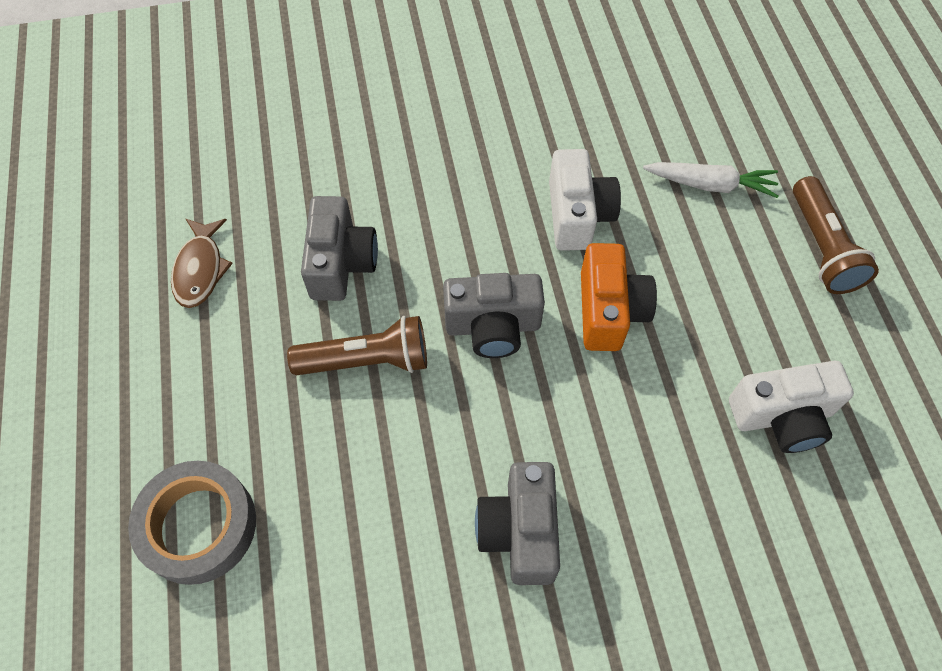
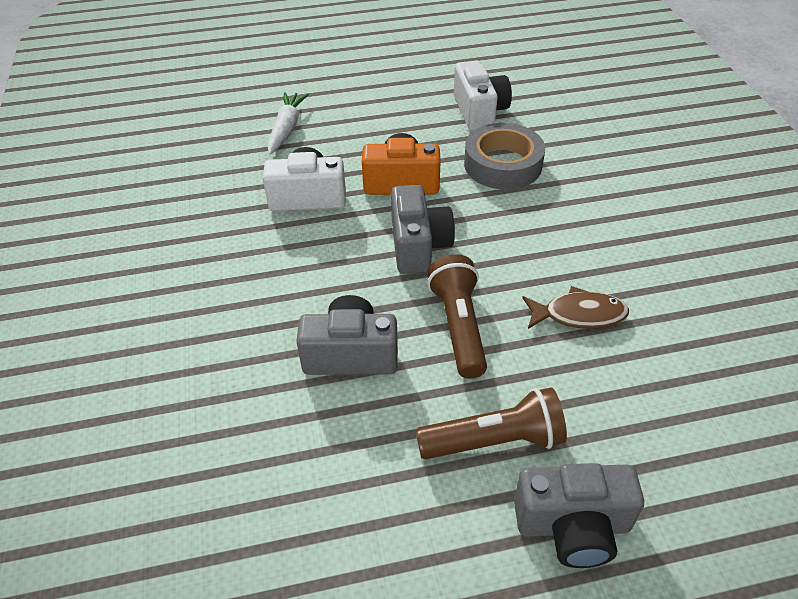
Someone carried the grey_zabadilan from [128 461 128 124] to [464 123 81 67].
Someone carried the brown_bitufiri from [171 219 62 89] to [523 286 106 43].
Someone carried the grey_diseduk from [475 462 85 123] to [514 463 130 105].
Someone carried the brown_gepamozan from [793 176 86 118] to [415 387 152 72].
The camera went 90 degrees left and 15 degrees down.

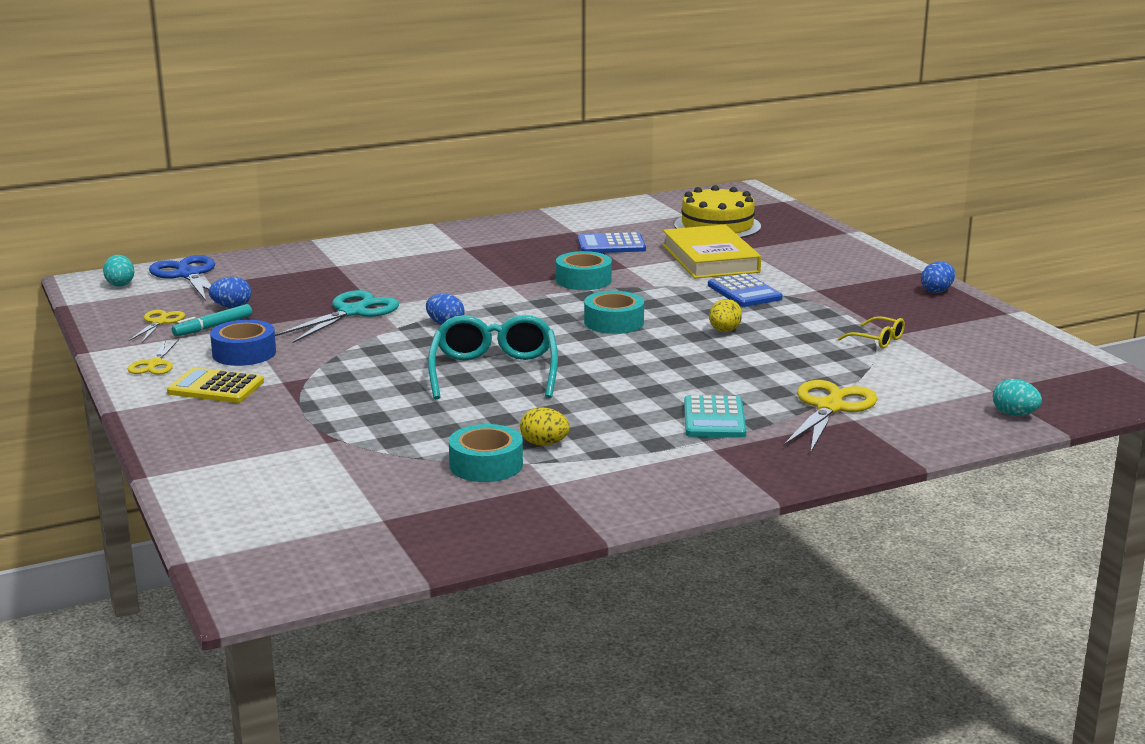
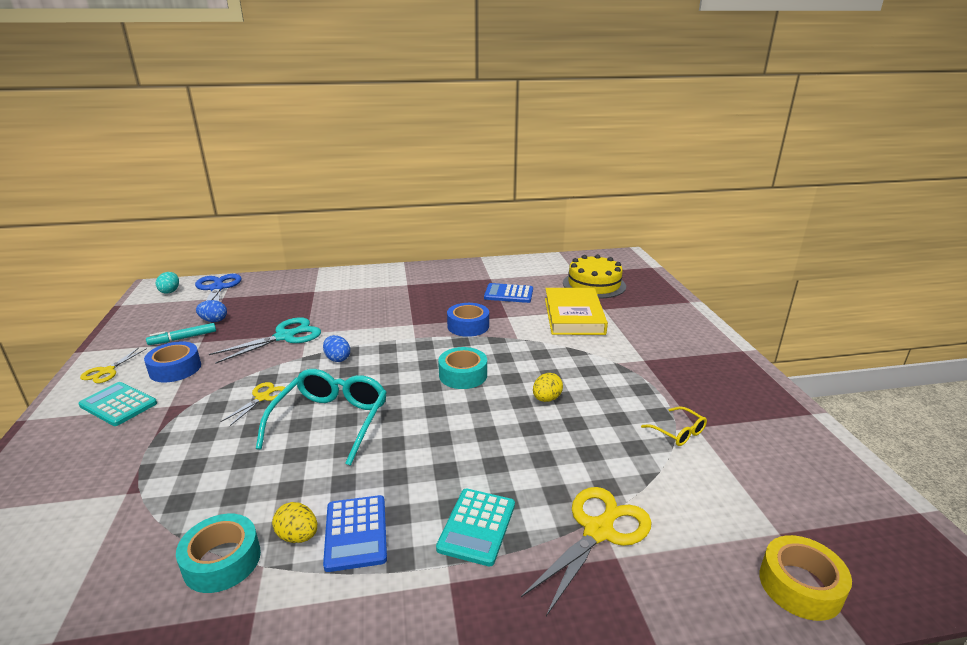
Someone took away the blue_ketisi at [921 261 34 32].
Someone carried the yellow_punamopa from [129 310 56 33] to [220 382 66 44].
Someone carried the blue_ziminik from [708 273 74 34] to [323 495 64 77].
Someone swapped the turquoise_ketisi at [993 379 49 37] for the yellow_zabadilan at [759 535 93 86].
Someone repainted the yellow_ziminik at [167 367 97 36], which became the turquoise_ziminik at [78 382 79 44].
Someone repainted the turquoise_zabadilan at [556 251 56 39], which became the blue_zabadilan at [447 303 42 34].
The camera went 15 degrees right and 5 degrees up.

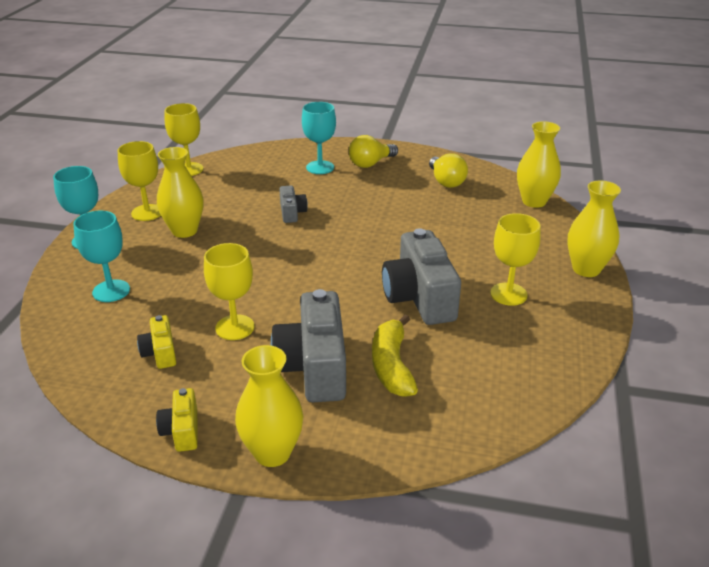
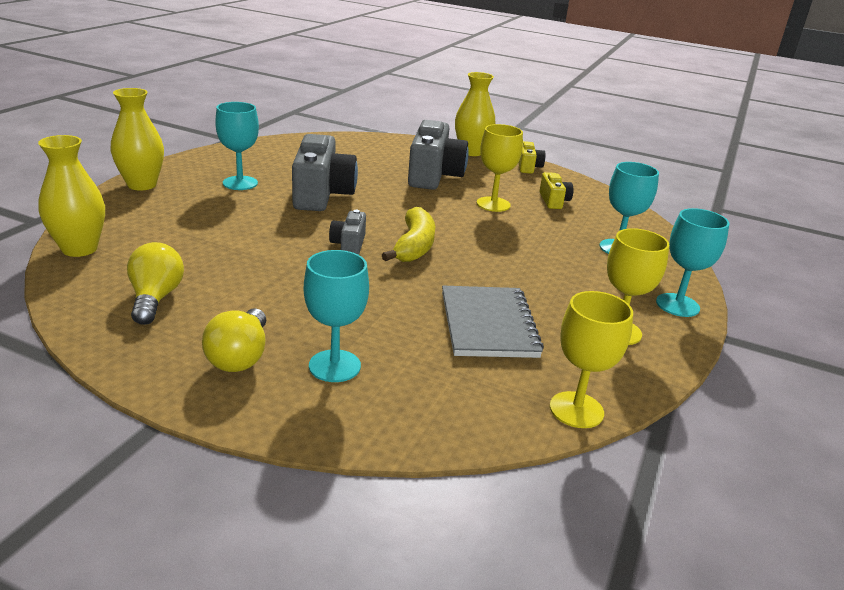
Someone took away the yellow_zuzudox at [157 147 47 91].
Someone put down the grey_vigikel at [442 286 102 72].
Someone carried the grey_diseduk from [279 186 29 37] to [329 210 37 45].
Someone carried the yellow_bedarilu from [372 314 46 83] to [382 207 53 55].
Someone repainted the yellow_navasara at [490 213 51 93], which became the turquoise_navasara at [215 102 44 88].
Someone rotated the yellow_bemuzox at [349 135 49 33] by 120 degrees clockwise.
The camera went 170 degrees left and 5 degrees down.

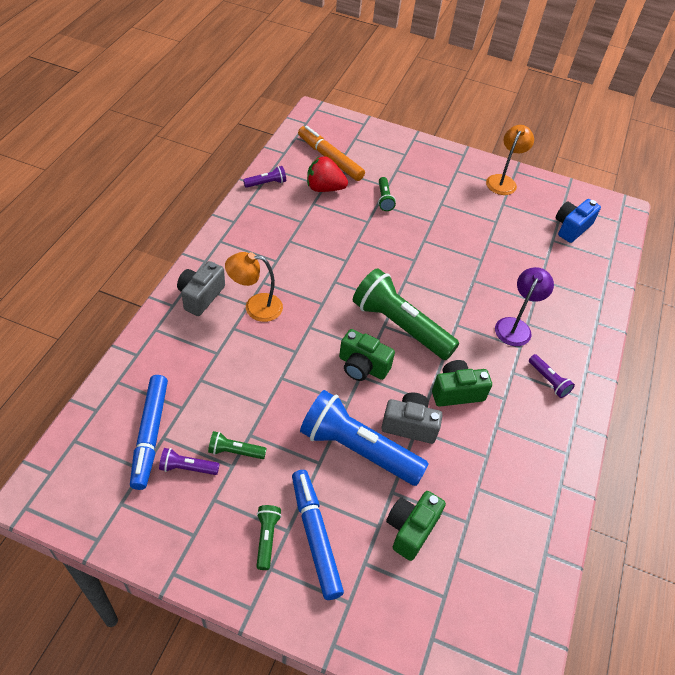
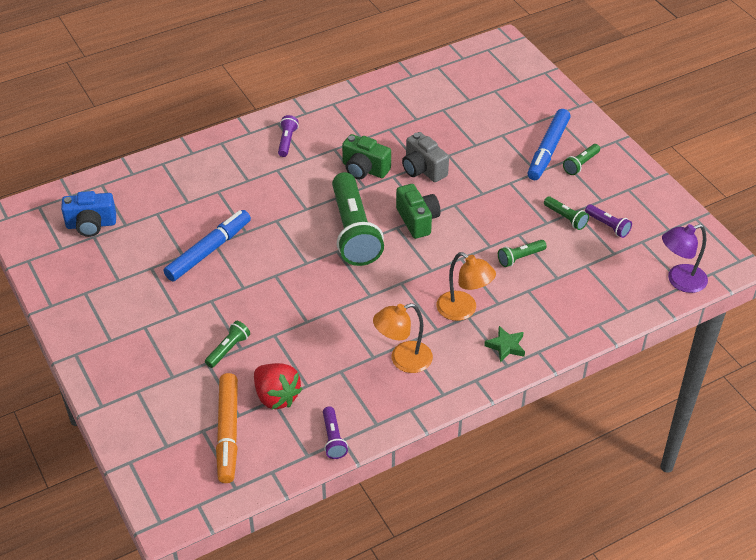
Someone took away the blue_gepamozan at [300 390 129 96].
Someone took away the green_diseduk at [386 491 60 70].
Someone put down the green_gepamozan at [498 240 49 27].
Someone carried the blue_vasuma from [130 375 38 115] to [164 210 87 71].
Someone carried the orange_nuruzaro from [486 125 48 70] to [373 303 60 70].
Someone carried the purple_nuruzaro from [495 267 59 79] to [662 224 46 69].
Someone swapped the grey_diseduk at [177 261 48 55] for the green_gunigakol at [484 326 41 36].
Someone rotated the purple_gepamozan at [243 166 43 22] by 120 degrees counterclockwise.
The camera went 135 degrees left and 5 degrees down.

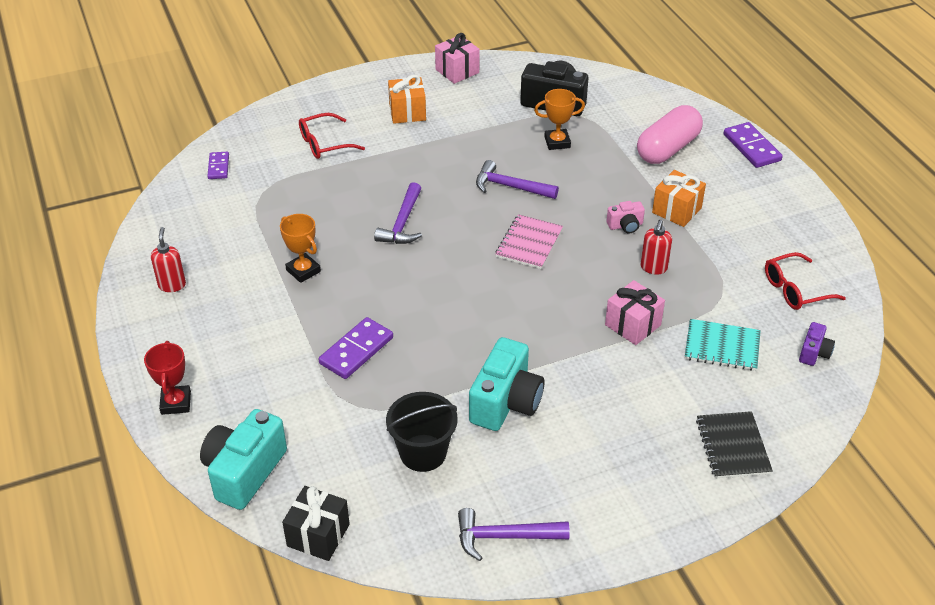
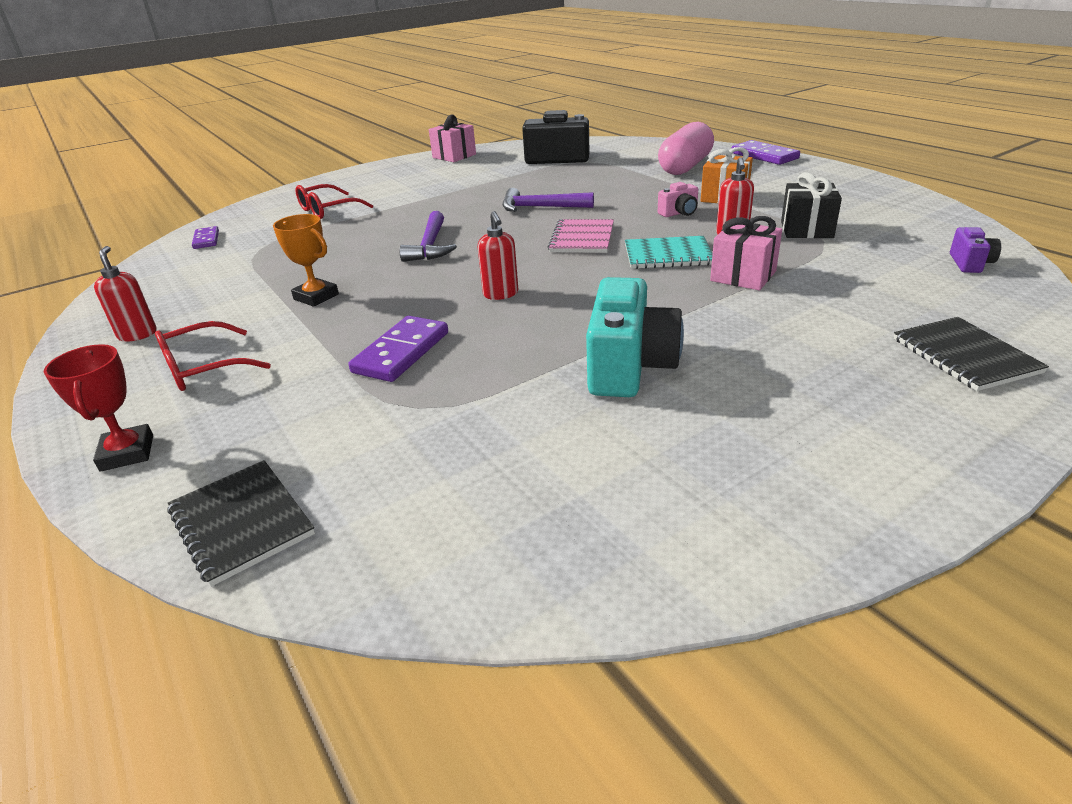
Someone took away the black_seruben at [386 392 72 80].
Someone took away the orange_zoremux at [388 75 38 49].
Someone took away the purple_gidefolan at [458 508 112 53].
Someone took away the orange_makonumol at [534 89 51 61].
Someone put down the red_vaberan at [478 211 40 89].
Someone carried the black_zoremux from [282 486 68 75] to [781 172 61 66].
Someone carried the turquoise_vigikel from [685 319 76 52] to [625 236 88 33].
Someone carried the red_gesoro from [765 252 81 58] to [155 321 116 70].
Someone swapped the turquoise_diseduk at [200 409 87 101] for the black_vigikel at [167 460 148 127].
The camera went 10 degrees left and 10 degrees down.

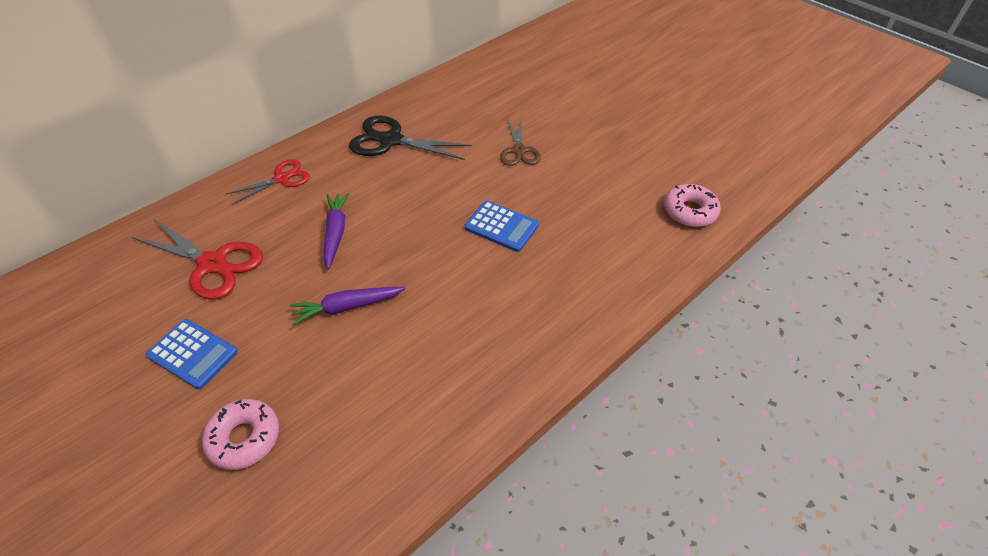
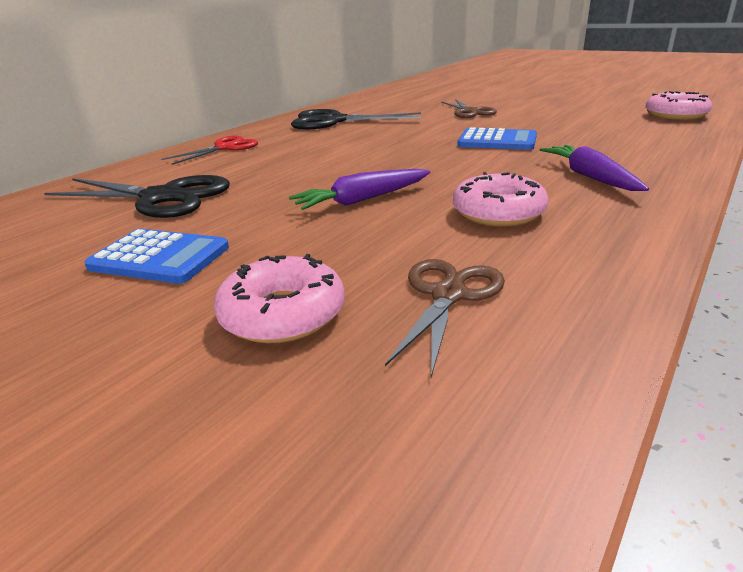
Someone put down the brown_punamopa at [385 259 120 118].
Someone put down the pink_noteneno at [453 172 96 55].
Someone carried the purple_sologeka from [324 193 25 76] to [540 145 109 46].
Someone repainted the red_punamopa at [132 219 131 81], which became the black_punamopa at [44 175 186 43].
The camera went 10 degrees left and 20 degrees down.

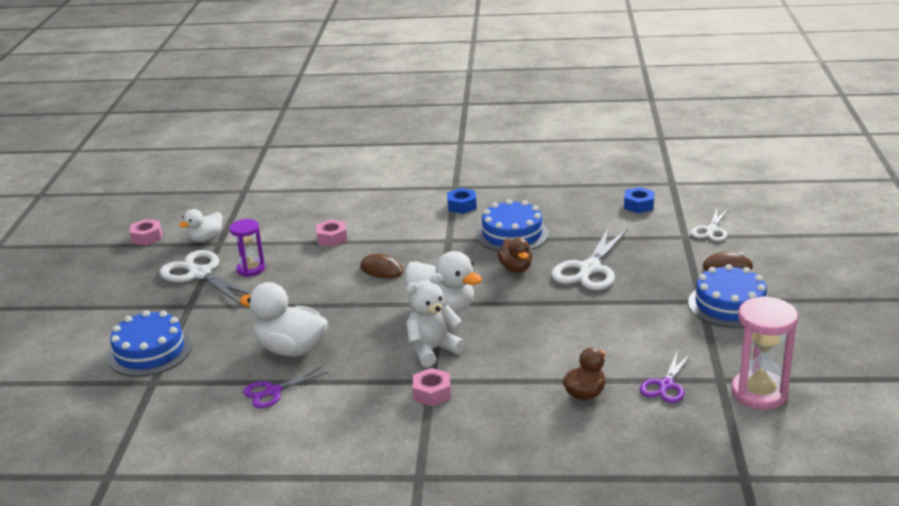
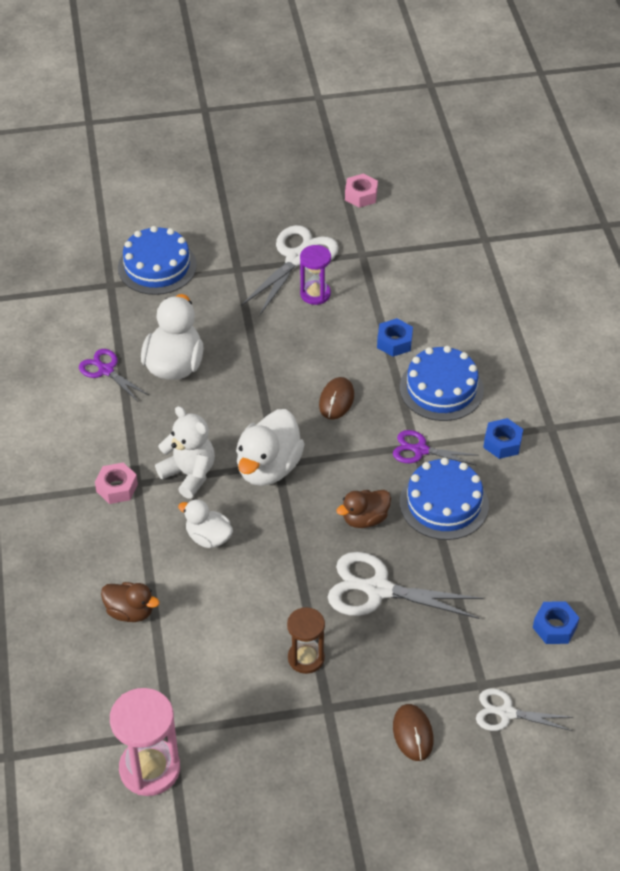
Someone put down the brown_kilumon at [287 607 38 67].
Someone carried the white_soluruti from [179 209 43 33] to [178 499 55 49].
Someone carried the purple_punamopa from [640 350 51 53] to [393 430 84 36].
Someone carried the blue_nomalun from [688 264 79 64] to [400 346 84 75].
Someone repainted the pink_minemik at [316 220 31 27], which became the blue_minemik at [377 318 36 39].
The camera went 75 degrees right and 20 degrees up.

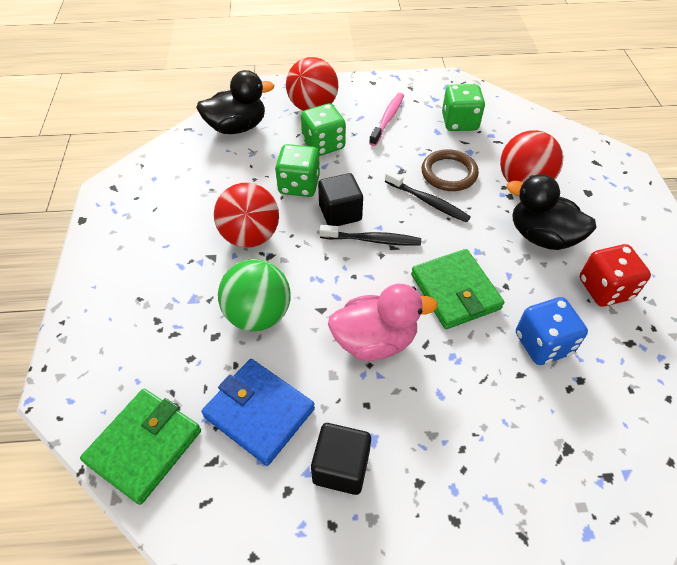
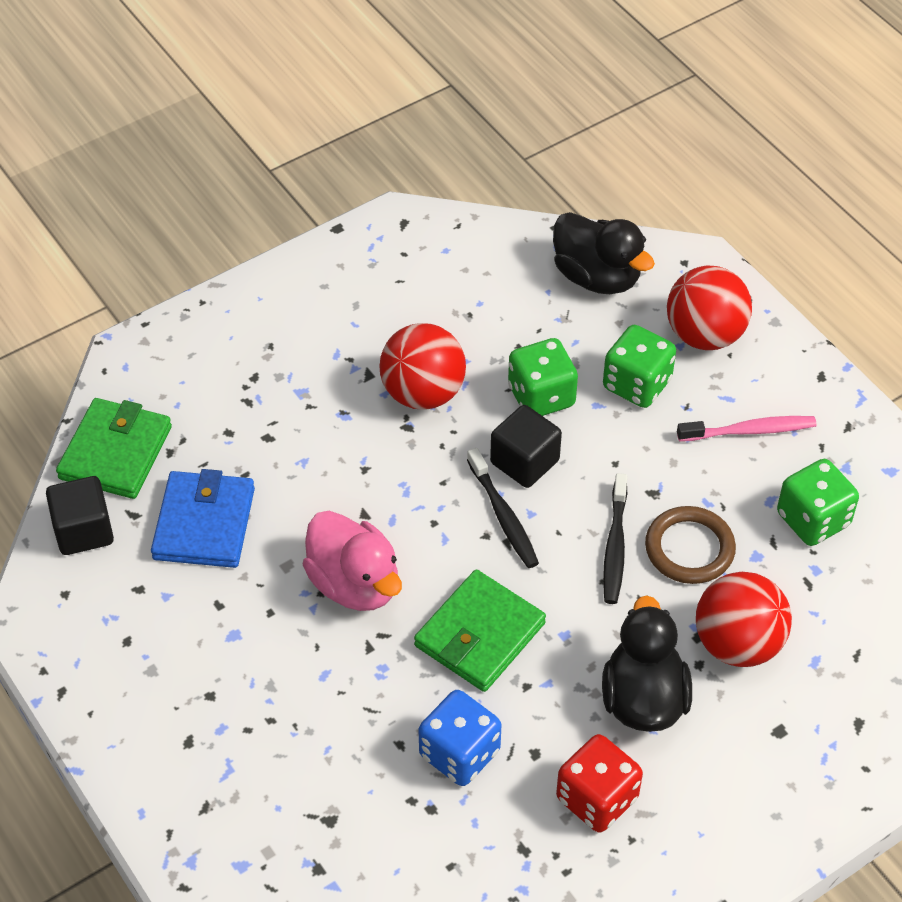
Someone took away the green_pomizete at [218 259 72 72].
Someone carried the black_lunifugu from [311 423 60 72] to [46 476 68 79].
Someone rotated the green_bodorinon at [80 389 121 116] by 75 degrees counterclockwise.
The camera went 60 degrees right and 0 degrees up.

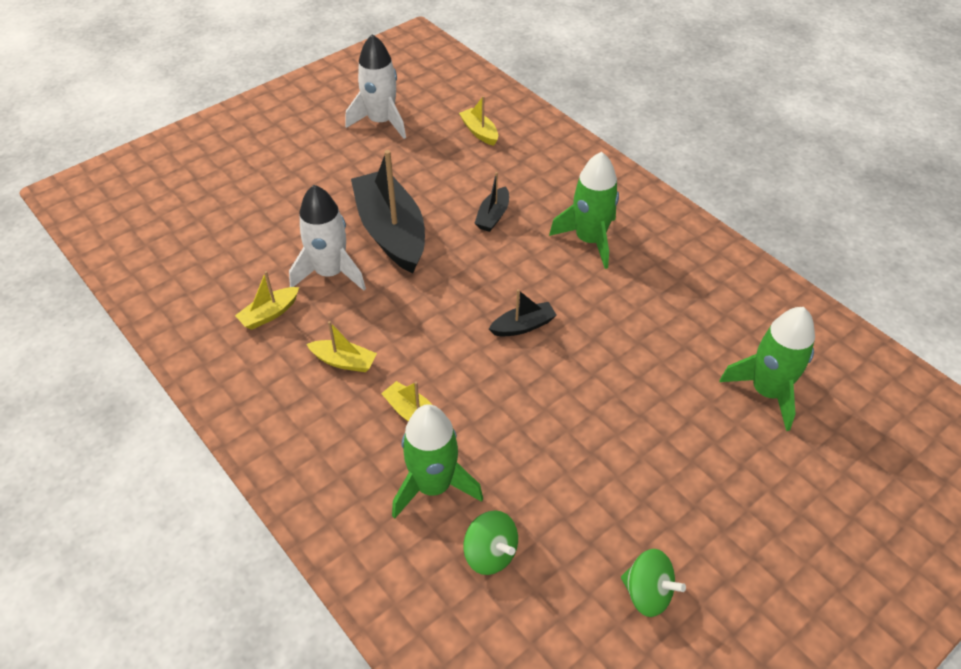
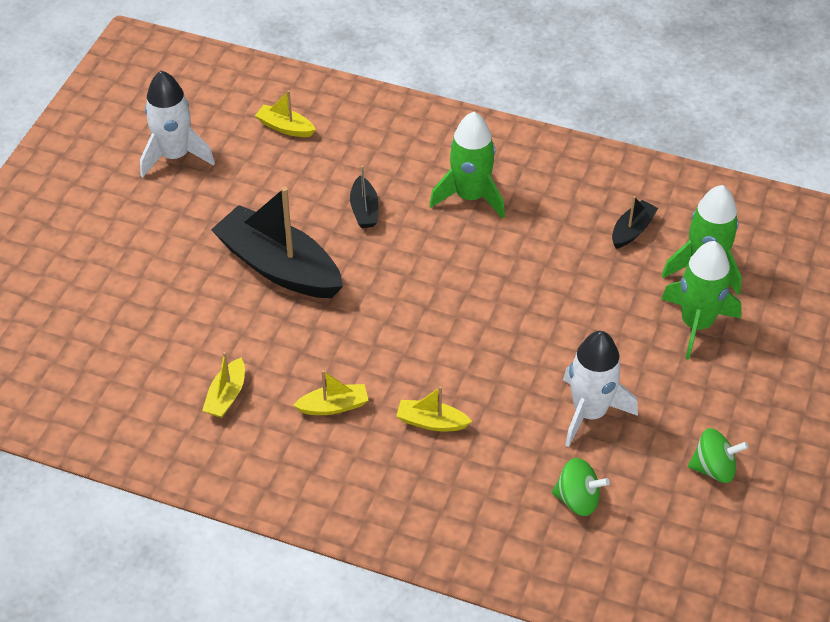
Someone carried the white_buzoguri from [289 185 77 106] to [563 331 75 116].
Someone carried the green_buzoguri from [392 404 91 115] to [661 241 81 118].
Someone carried the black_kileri from [489 289 68 47] to [612 196 46 53].
The camera went 30 degrees left and 0 degrees up.

